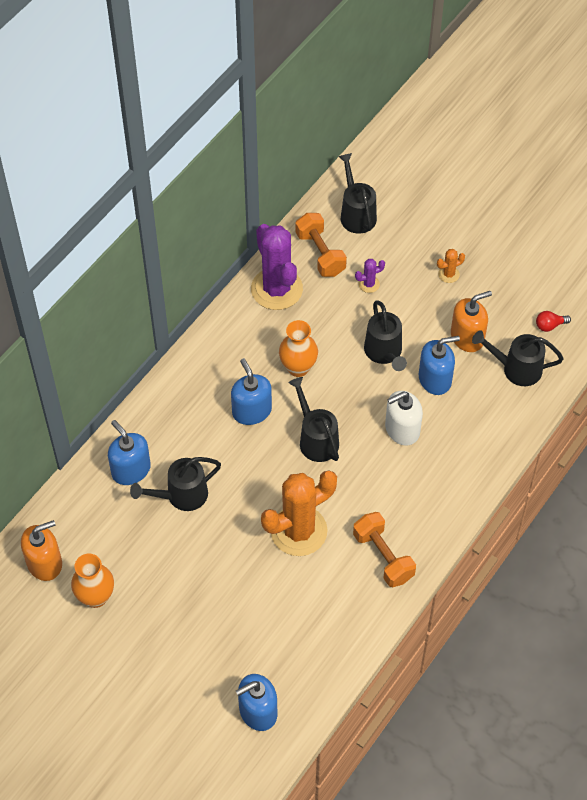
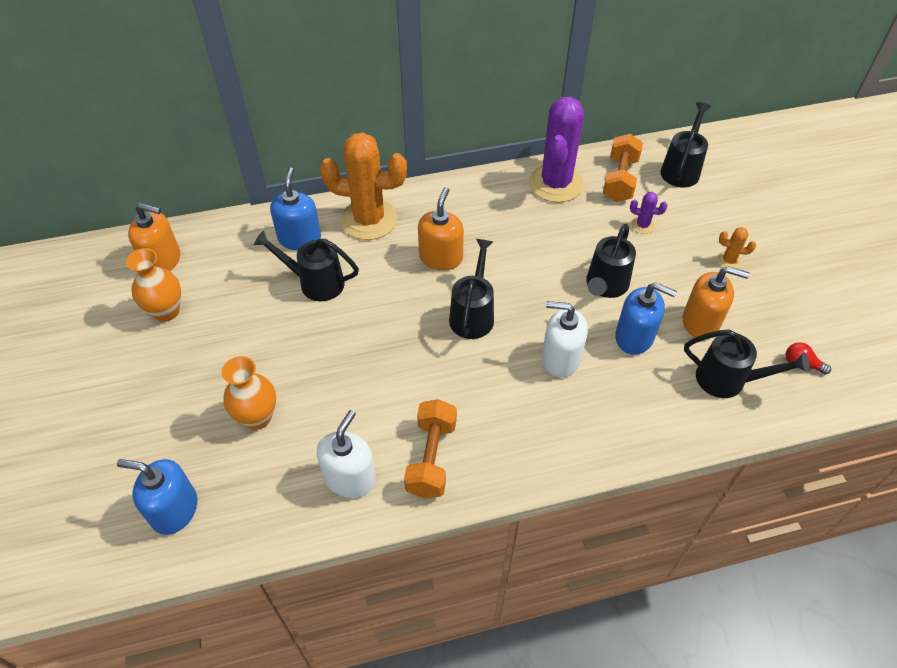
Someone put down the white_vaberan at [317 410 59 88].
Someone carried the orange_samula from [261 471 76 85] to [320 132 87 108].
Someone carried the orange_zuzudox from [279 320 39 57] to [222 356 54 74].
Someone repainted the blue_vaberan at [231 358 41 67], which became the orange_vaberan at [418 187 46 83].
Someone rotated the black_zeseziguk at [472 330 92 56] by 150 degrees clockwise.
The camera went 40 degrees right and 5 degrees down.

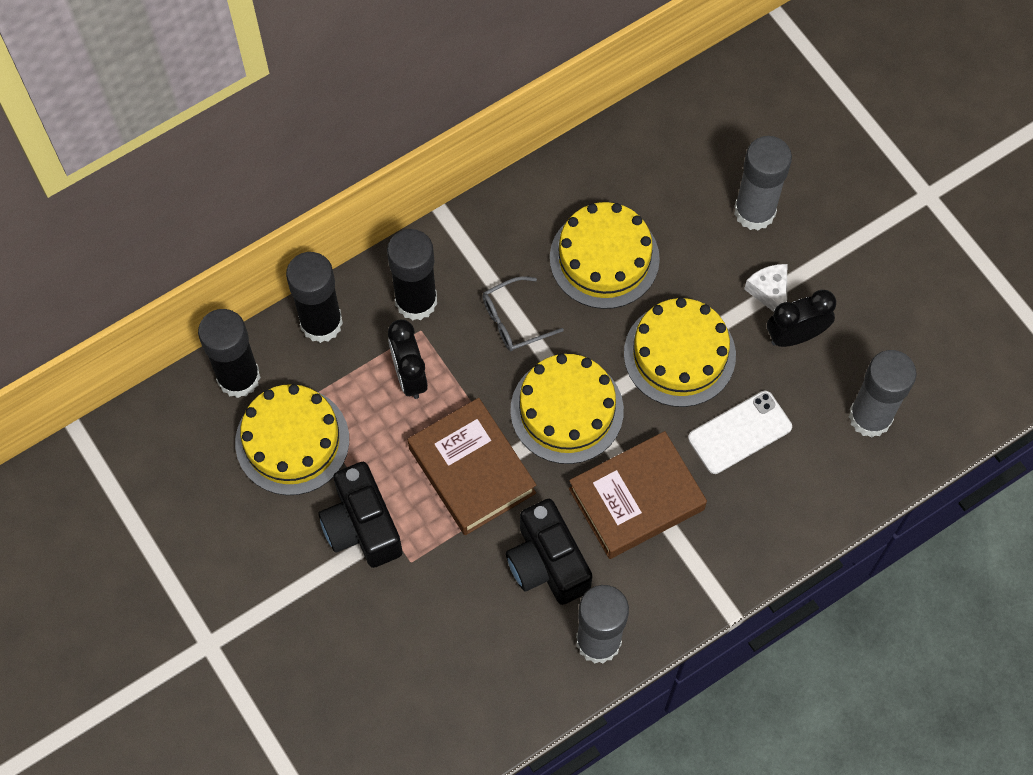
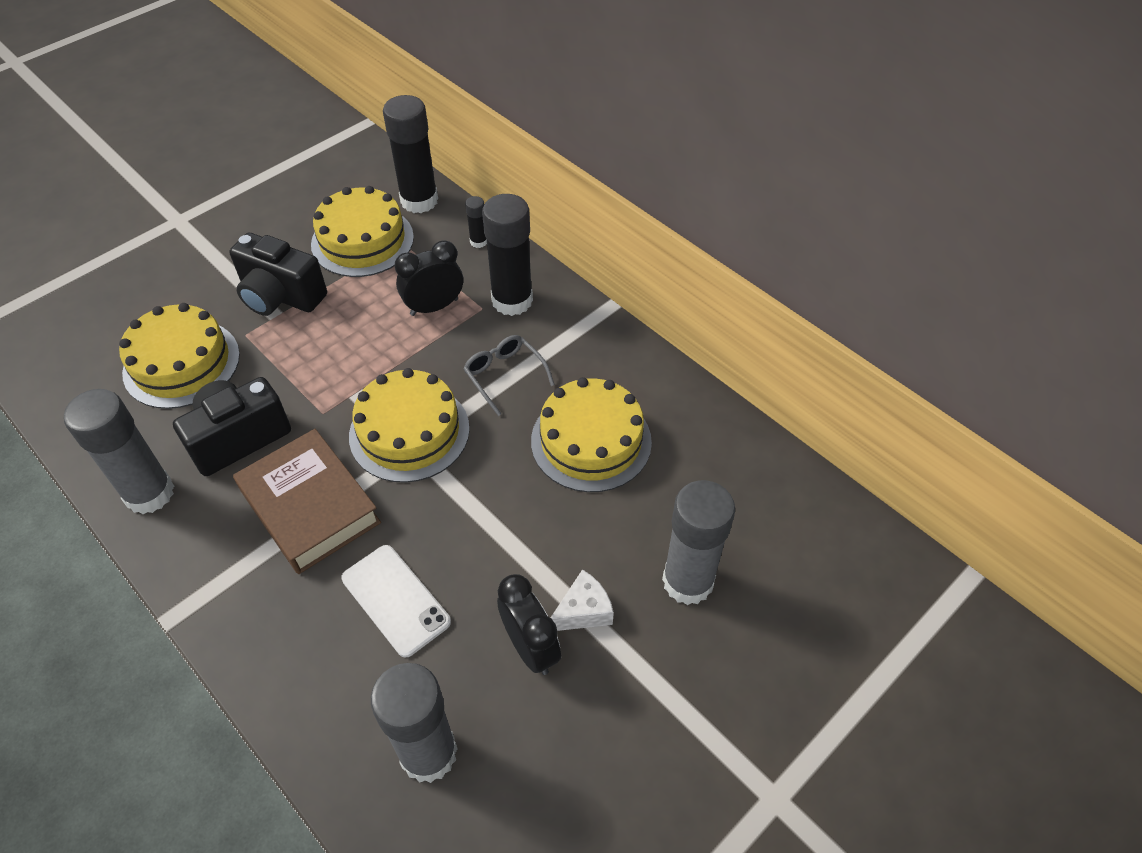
Someone took away the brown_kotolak at [408 398 128 137].
Someone carried the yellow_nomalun from [624 298 112 109] to [119 303 121 106].
Someone rotated the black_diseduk at [319 462 84 106] by 120 degrees counterclockwise.
Someone scaled the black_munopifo at [286 252 57 91] by 0.45.
The camera went 80 degrees right and 15 degrees down.

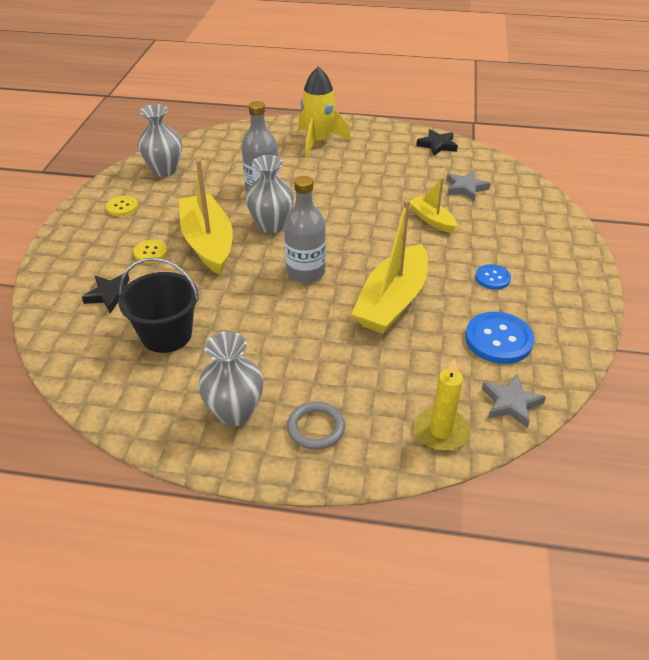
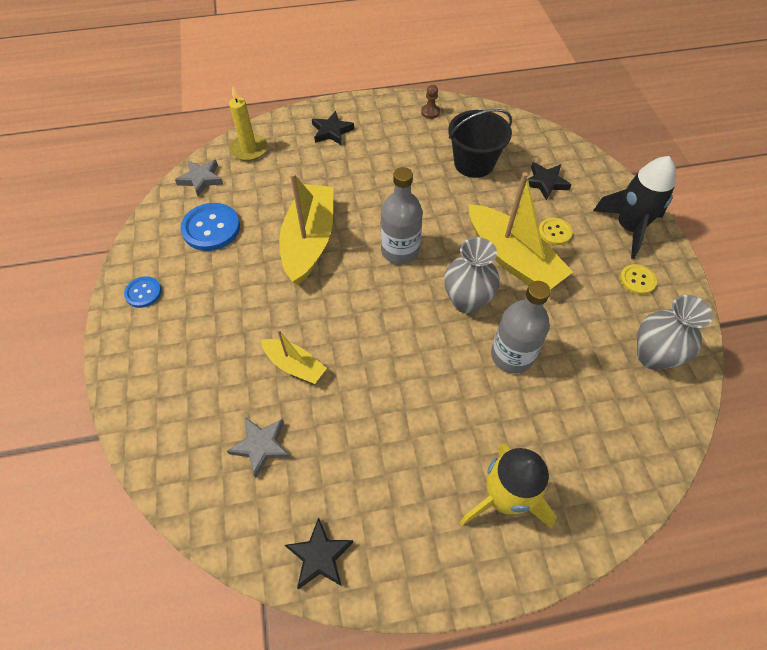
Someone took away the grey_zuzudox at [198 331 66 95].
Someone put down the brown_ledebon at [421 85 19 34].
Someone put down the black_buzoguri at [593 156 83 103].
Someone carried the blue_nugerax from [475 264 36 26] to [124 276 38 32].
Someone swapped the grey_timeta at [287 402 58 48] for the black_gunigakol at [312 111 42 34].
The camera went 160 degrees right and 15 degrees up.

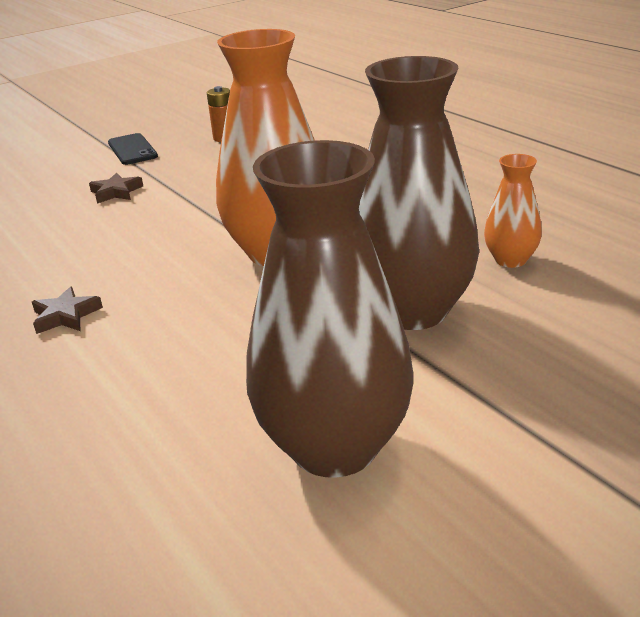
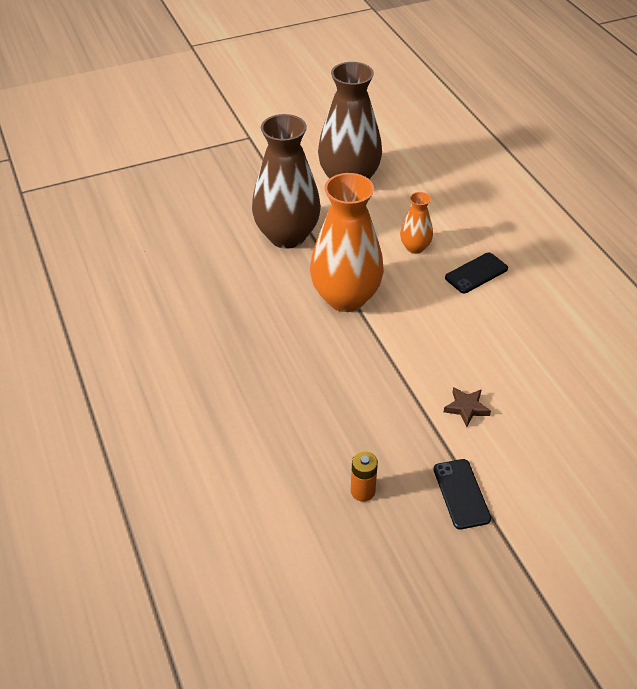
Someone carried the orange_zuzudox from [484 154 58 114] to [400 192 33 62].
Someone swapped the brown_gunigakol at [32 286 71 48] for the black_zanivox at [445 253 63 40].
The camera went 170 degrees left and 15 degrees up.

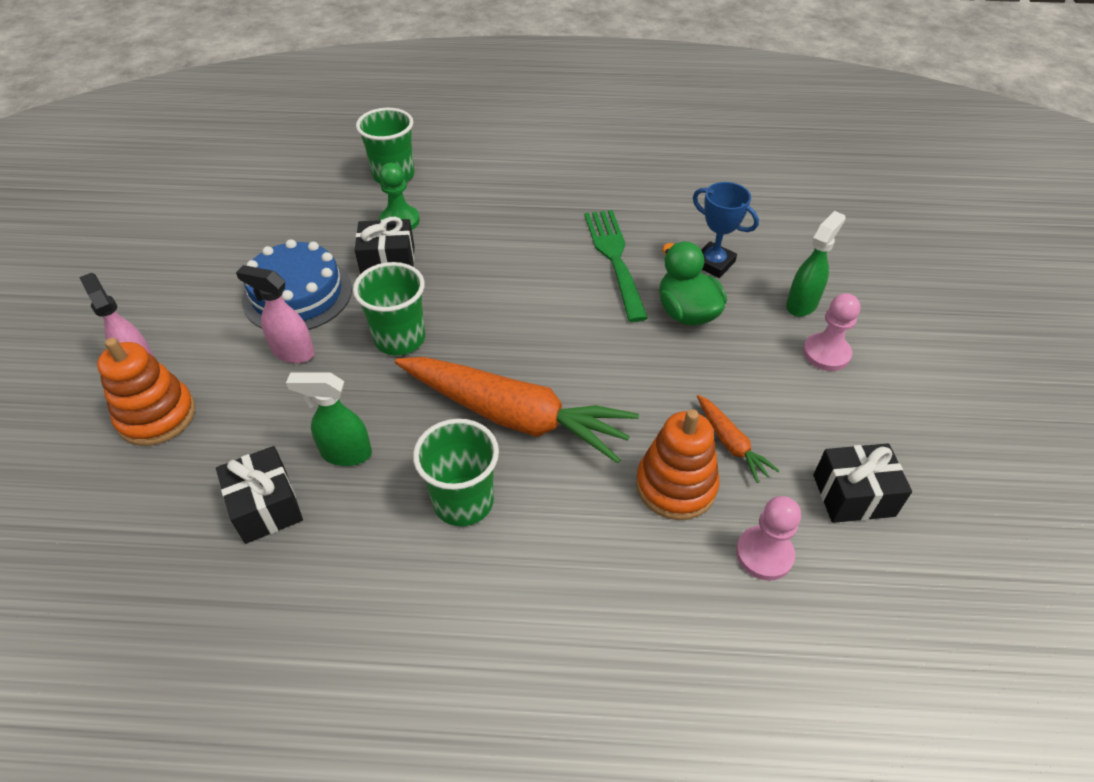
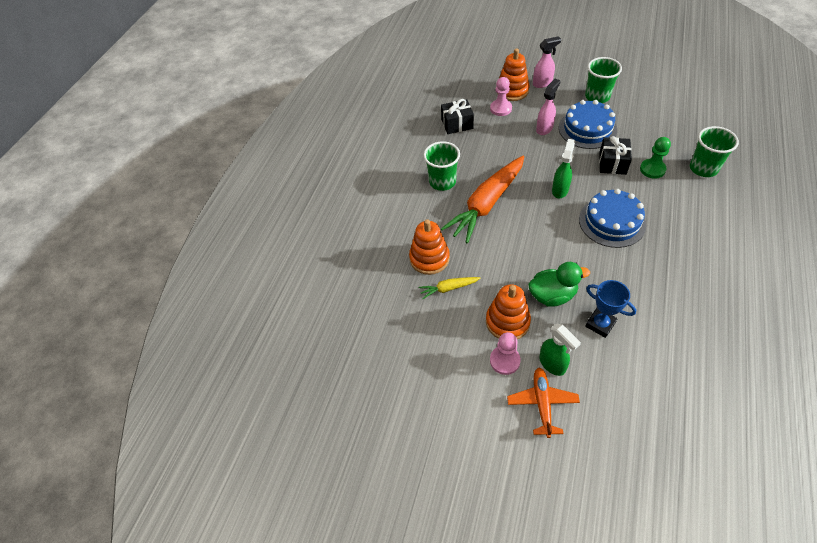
Someone took away the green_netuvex at [584 210 64 112].
Someone took away the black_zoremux at [813 443 99 80].
Someone put down the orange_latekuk at [486 284 45 55].
Someone put down the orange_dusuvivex at [507 368 73 70].
Someone put down the blue_nomalun at [579 189 67 59].
Someone carried the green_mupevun from [286 372 86 94] to [552 139 23 59].
Someone carried the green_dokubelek from [353 262 72 93] to [585 57 37 46].
Someone carried the pink_ledebon from [736 496 65 85] to [490 77 22 39].
Someone repainted the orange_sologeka at [697 395 83 88], which became the yellow_sologeka at [419 277 62 22].
Someone rotated the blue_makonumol at [693 182 66 96] by 75 degrees clockwise.
The camera went 110 degrees right and 5 degrees up.

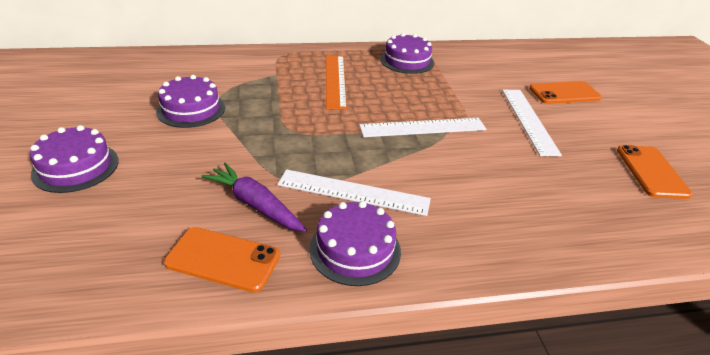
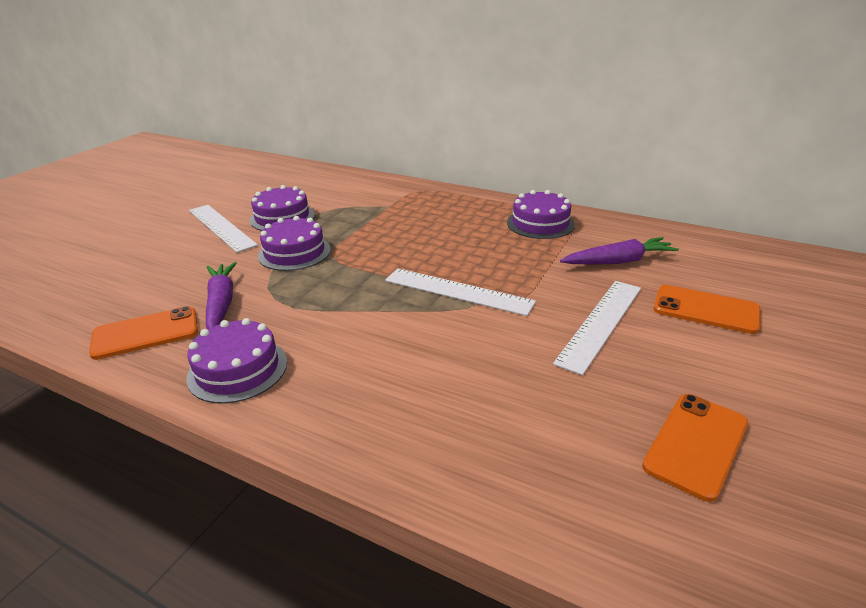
Someone took away the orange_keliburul at [326 55 21 55].
Someone put down the purple_sologeka at [560 237 119 27].
Someone carried the purple_nomalun from [30 125 89 68] to [258 216 73 55].
Someone carried the white_keliburul from [277 169 154 47] to [189 205 69 48].
Someone rotated the orange_zanivox at [164 227 116 66] by 75 degrees counterclockwise.
The camera went 40 degrees right and 5 degrees down.

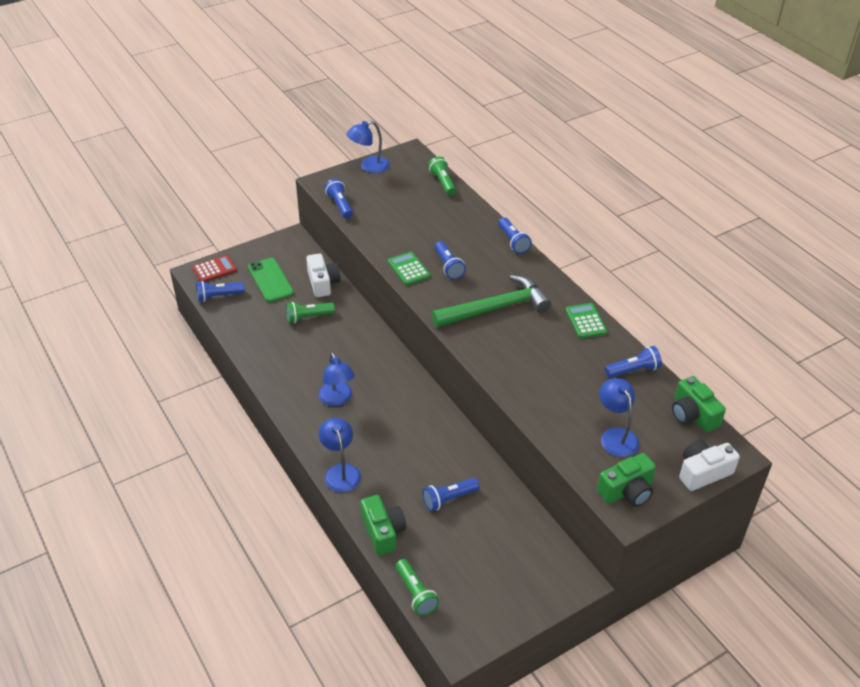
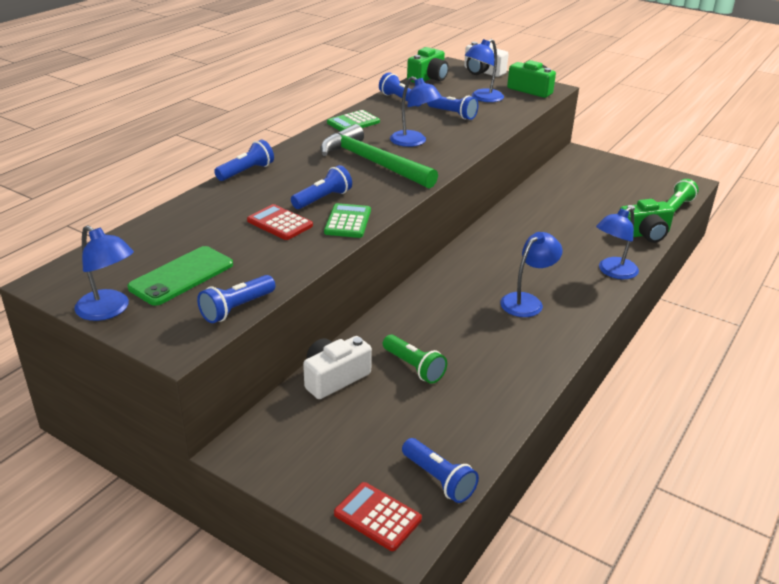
Someone took away the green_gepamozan at [428 156 28 40].
Someone put down the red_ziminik at [247 204 66 36].
Someone put down the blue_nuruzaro at [390 76 52 71].
Someone carried the green_zanivox from [248 258 46 44] to [127 246 106 60].
Someone carried the blue_gepamozan from [422 478 58 33] to [427 95 51 25].
Someone rotated the green_diseduk at [360 495 46 60] by 150 degrees counterclockwise.
Someone rotated the green_ziminik at [388 252 42 33] by 150 degrees clockwise.
The camera went 115 degrees left and 10 degrees down.

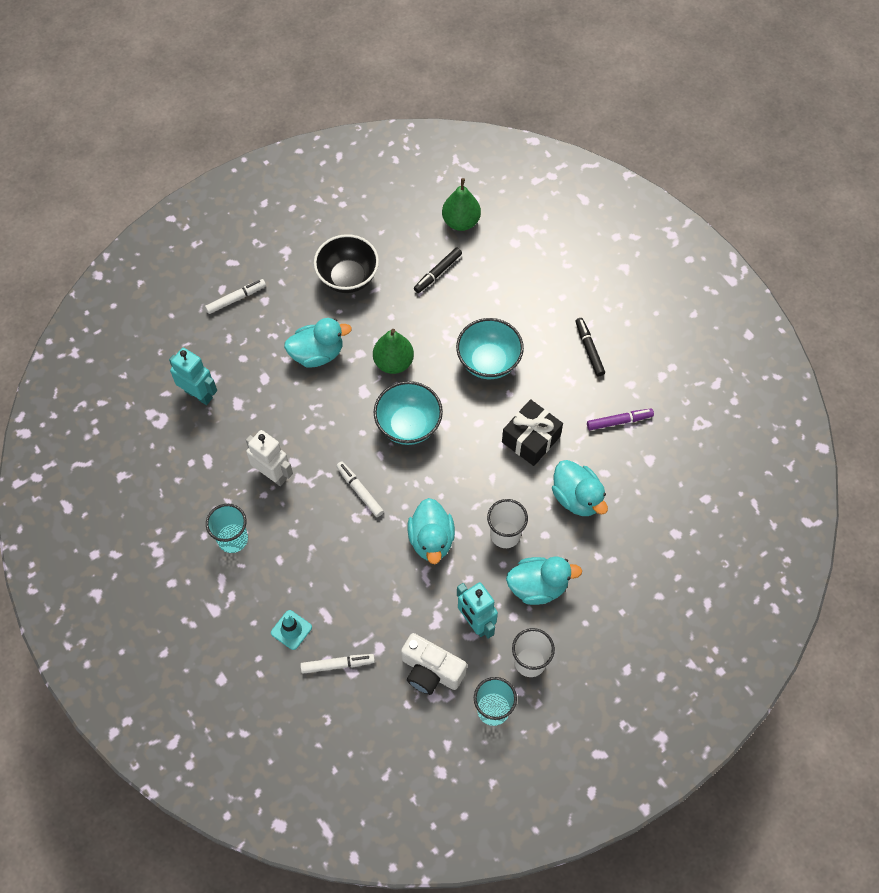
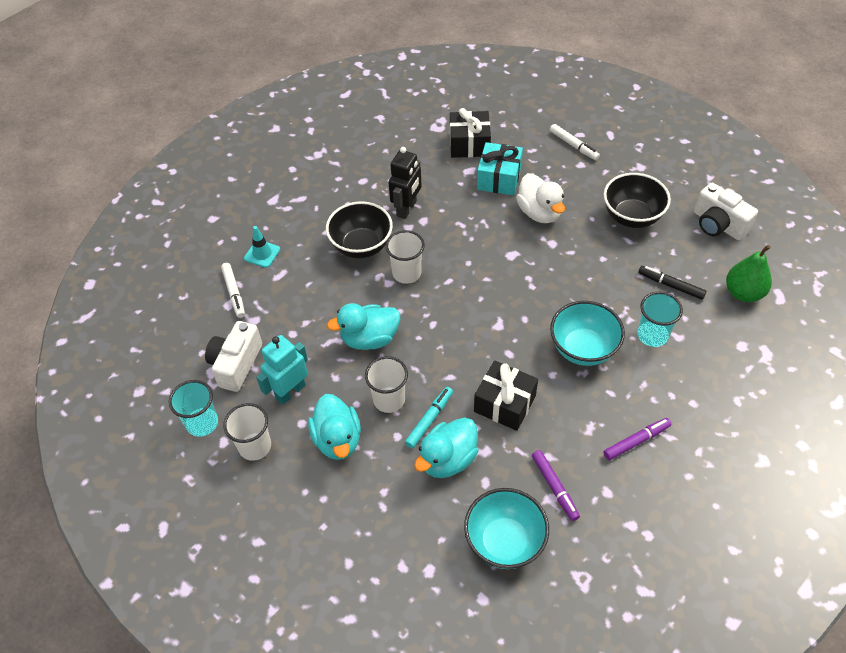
Someone took away the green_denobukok at [373 329 41 45].
Someone put down the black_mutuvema at [326 201 67 57].
Someone put down the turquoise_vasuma at [405 387 48 61].
Someone put down the turquoise_zoremux at [477 142 46 53].
Someone put down the white_diseduk at [694 183 64 57].
Someone carried the turquoise_dokubelek from [206 504 42 49] to [637 291 46 56].
Someone carried the turquoise_mutuvema from [374 381 69 64] to [464 488 85 81].
Someone swapped the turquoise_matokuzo at [169 348 48 57] for the black_zoremux at [450 108 41 50].
Someone swapped the white_vasuma at [336 461 48 56] for the white_dokubelek at [386 230 39 54].
Someone repainted the white_matokuzo at [246 430 47 56], which became the black_matokuzo at [389 147 33 72].
Someone repainted the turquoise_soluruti at [284 318 68 49], which became the white_soluruti at [516 173 49 50].
Someone repainted the black_vasuma at [575 318 30 59], which became the purple_vasuma at [603 418 68 42].
The camera went 80 degrees right and 10 degrees down.

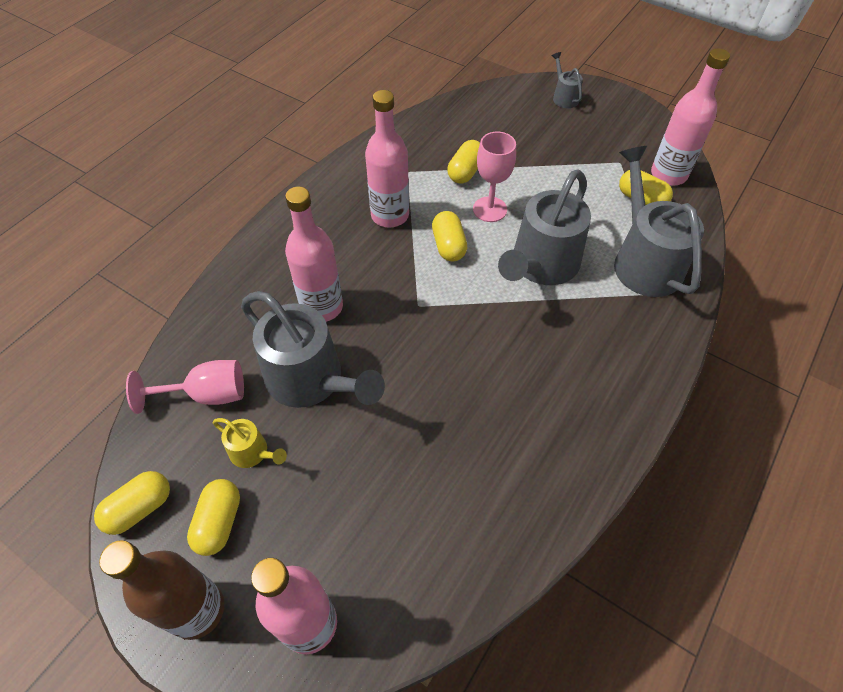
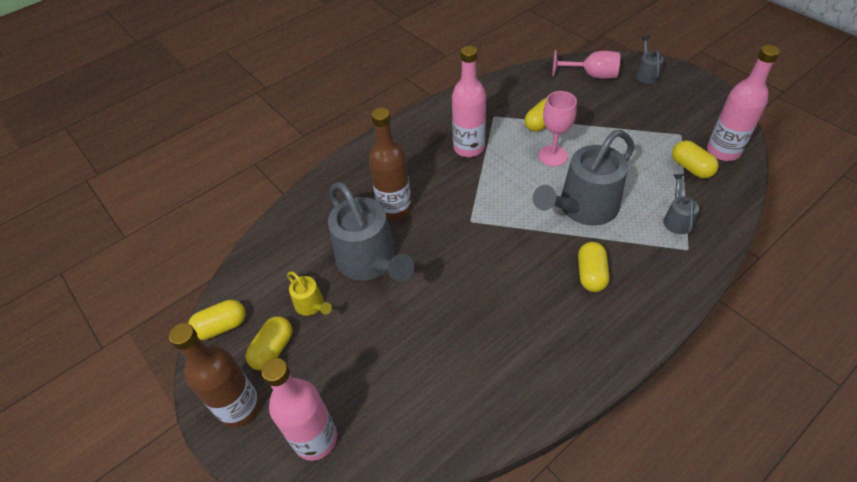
Someone carried the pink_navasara from [126 360 118 54] to [552 50 68 29].
Someone carried the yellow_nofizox from [432 211 35 50] to [578 242 31 50].
Someone repainted the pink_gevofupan at [285 187 58 135], which became the brown_gevofupan at [369 108 43 112].
Someone scaled the grey_zeseziguk at [614 146 90 151] by 0.46.
The camera went 20 degrees right and 5 degrees down.

